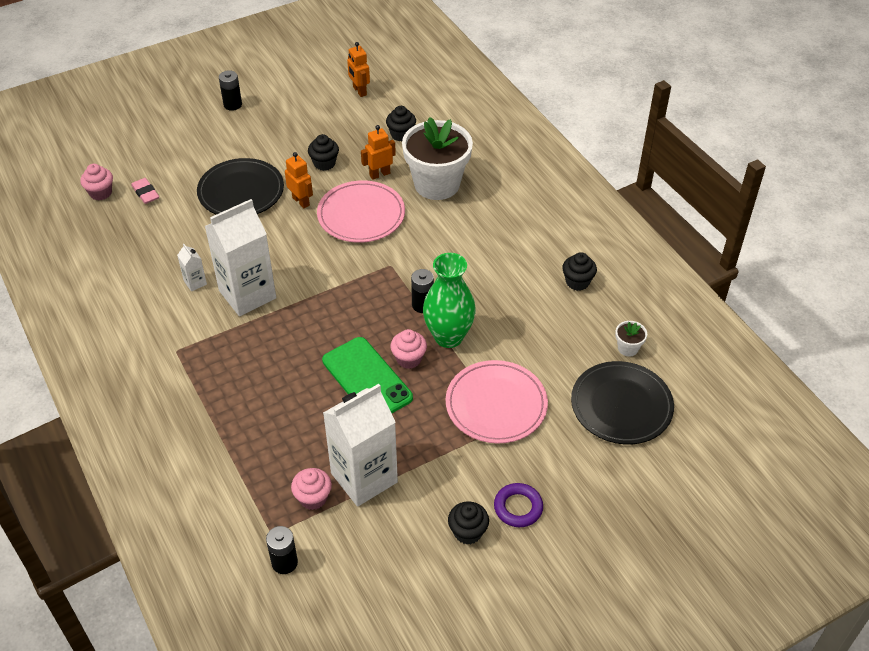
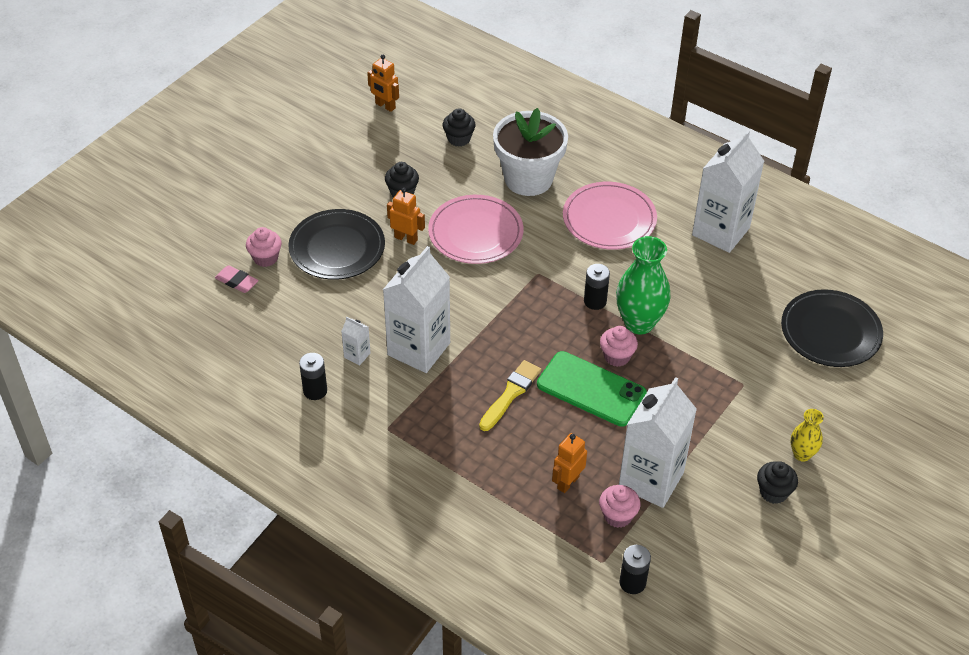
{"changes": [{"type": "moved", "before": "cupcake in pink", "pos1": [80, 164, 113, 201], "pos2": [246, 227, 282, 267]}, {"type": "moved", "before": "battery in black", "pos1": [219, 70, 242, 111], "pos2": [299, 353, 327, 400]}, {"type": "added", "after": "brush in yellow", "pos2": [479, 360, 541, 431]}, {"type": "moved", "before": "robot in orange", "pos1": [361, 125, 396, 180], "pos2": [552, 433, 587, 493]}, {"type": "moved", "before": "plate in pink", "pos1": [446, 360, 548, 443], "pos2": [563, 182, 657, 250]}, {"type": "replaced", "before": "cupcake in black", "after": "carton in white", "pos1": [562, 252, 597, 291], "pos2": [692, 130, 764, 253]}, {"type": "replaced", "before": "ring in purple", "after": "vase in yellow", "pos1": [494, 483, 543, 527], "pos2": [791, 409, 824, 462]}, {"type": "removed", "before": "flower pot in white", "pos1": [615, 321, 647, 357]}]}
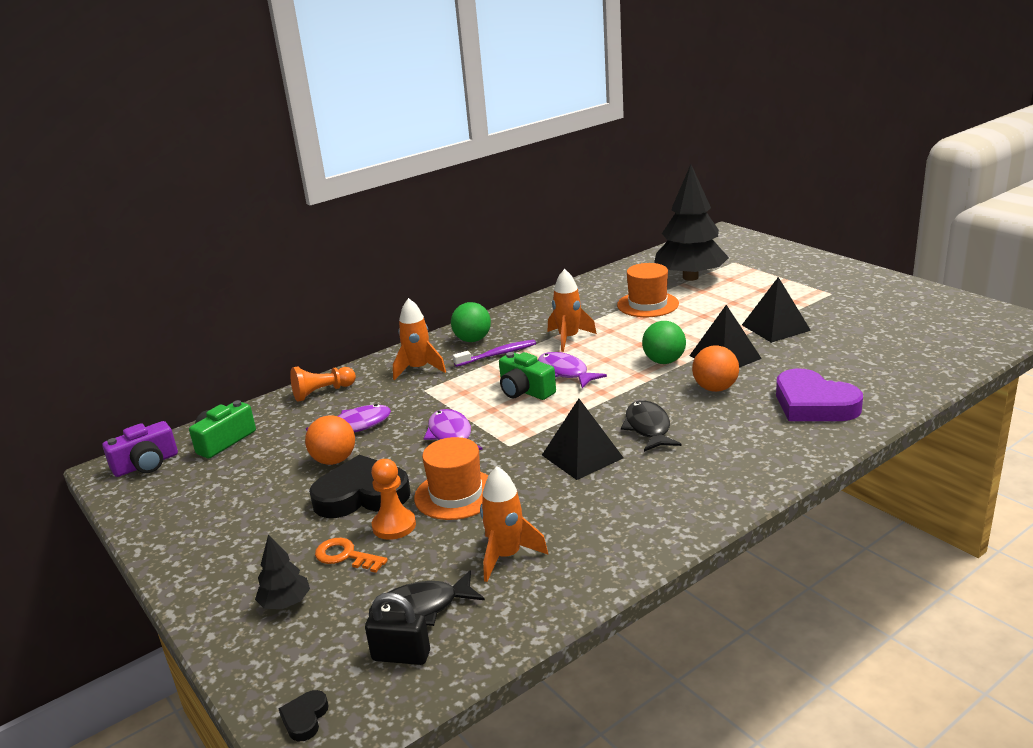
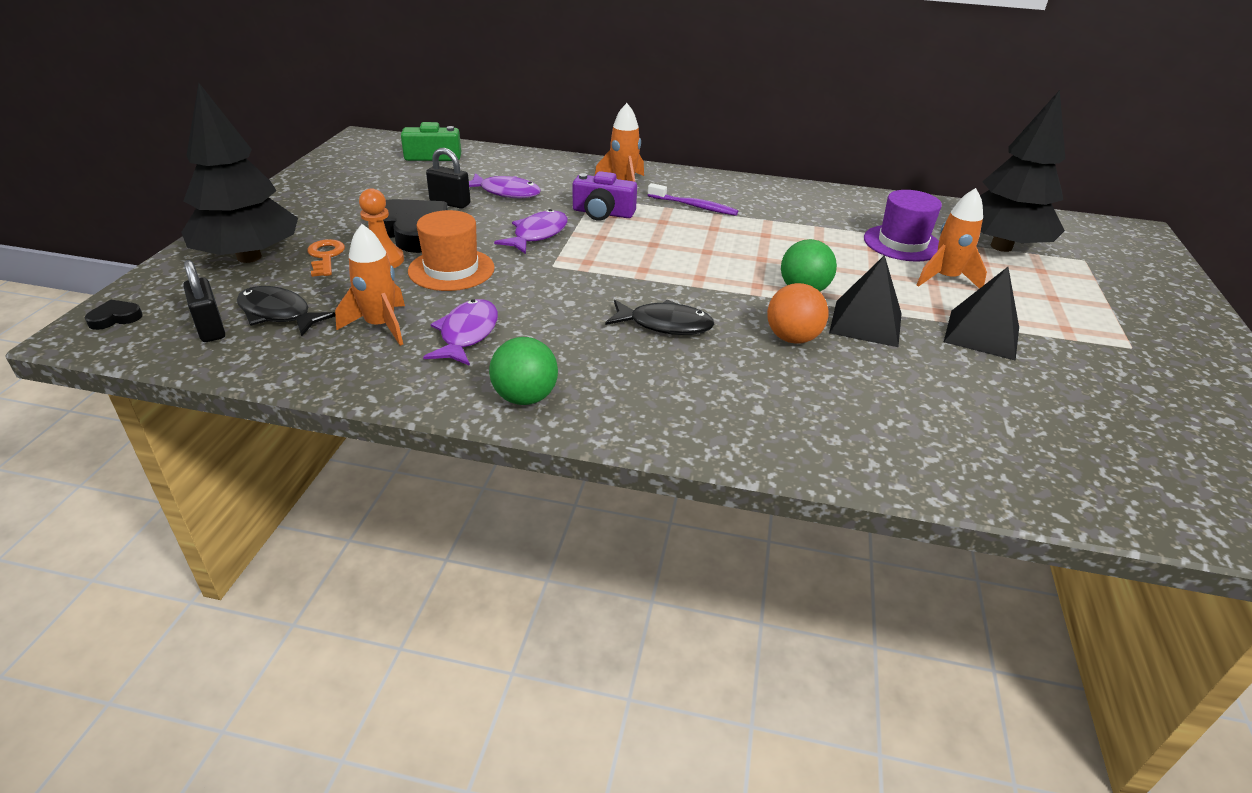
{"changes": [{"type": "resized", "before": "tree in black", "pos1": [255, 534, 310, 609], "pos2": [181, 83, 298, 263], "scale": 2.25}, {"type": "moved", "before": "fish in purple", "pos1": [538, 352, 607, 388], "pos2": [423, 299, 498, 366]}, {"type": "replaced", "before": "ball in orange", "after": "padlock in black", "pos1": [305, 415, 355, 465], "pos2": [426, 148, 471, 209]}, {"type": "moved", "before": "ball in green", "pos1": [451, 302, 491, 342], "pos2": [489, 337, 558, 405]}, {"type": "moved", "before": "camera in purple", "pos1": [102, 421, 178, 477], "pos2": [573, 171, 637, 221]}, {"type": "turned", "before": "fish in black", "pos1": [621, 400, 681, 452], "pos2": [605, 300, 714, 335], "turn": 60}, {"type": "recoloured", "before": "hat in orange", "after": "hat in purple", "pos1": [617, 263, 679, 317], "pos2": [864, 190, 942, 262]}, {"type": "moved", "before": "rocket in orange", "pos1": [548, 269, 597, 352], "pos2": [917, 188, 987, 289]}, {"type": "removed", "before": "pawn in orange", "pos1": [290, 367, 356, 402]}, {"type": "removed", "before": "camera in green", "pos1": [499, 352, 556, 400]}, {"type": "removed", "before": "pyramid in black", "pos1": [542, 399, 623, 480]}, {"type": "removed", "before": "heart in purple", "pos1": [776, 368, 863, 421]}]}
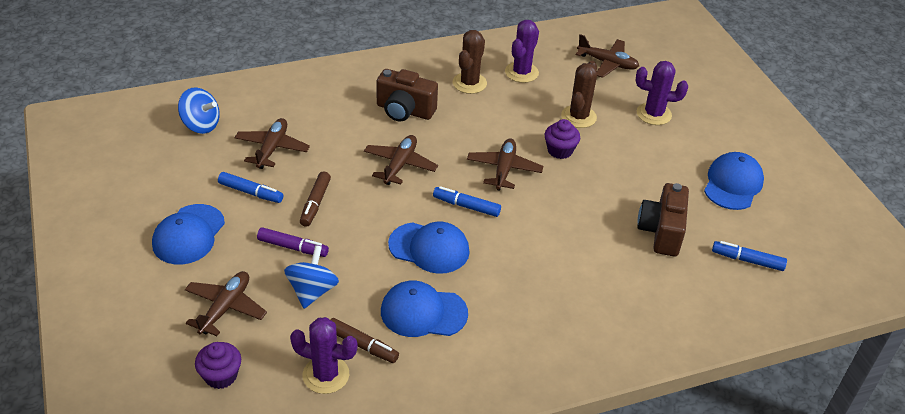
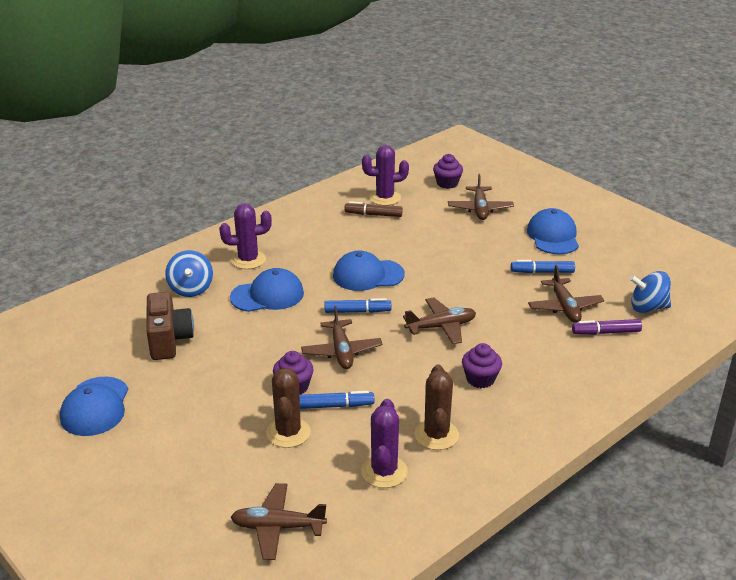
{"changes": [{"type": "moved", "before": "spinning top in blue", "pos1": [284, 245, 339, 309], "pos2": [165, 250, 213, 297]}, {"type": "moved", "before": "cactus in purple", "pos1": [636, 61, 688, 125], "pos2": [219, 204, 272, 269]}, {"type": "moved", "before": "cap in blue", "pos1": [381, 280, 468, 337], "pos2": [230, 268, 304, 312]}, {"type": "moved", "before": "marker in blue", "pos1": [712, 241, 787, 271], "pos2": [300, 391, 374, 409]}, {"type": "turned", "before": "plane in brown", "pos1": [364, 135, 438, 185], "pos2": [403, 297, 476, 344], "turn": -105}, {"type": "replaced", "before": "camera in brown", "after": "cupcake in purple", "pos1": [376, 69, 438, 122], "pos2": [462, 343, 502, 388]}, {"type": "moved", "before": "marker in purple", "pos1": [257, 227, 329, 257], "pos2": [572, 319, 642, 335]}, {"type": "removed", "before": "marker in brown", "pos1": [300, 172, 331, 227]}]}
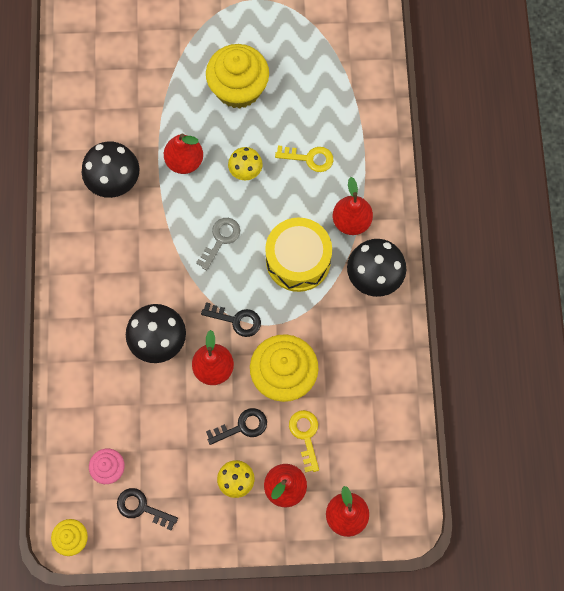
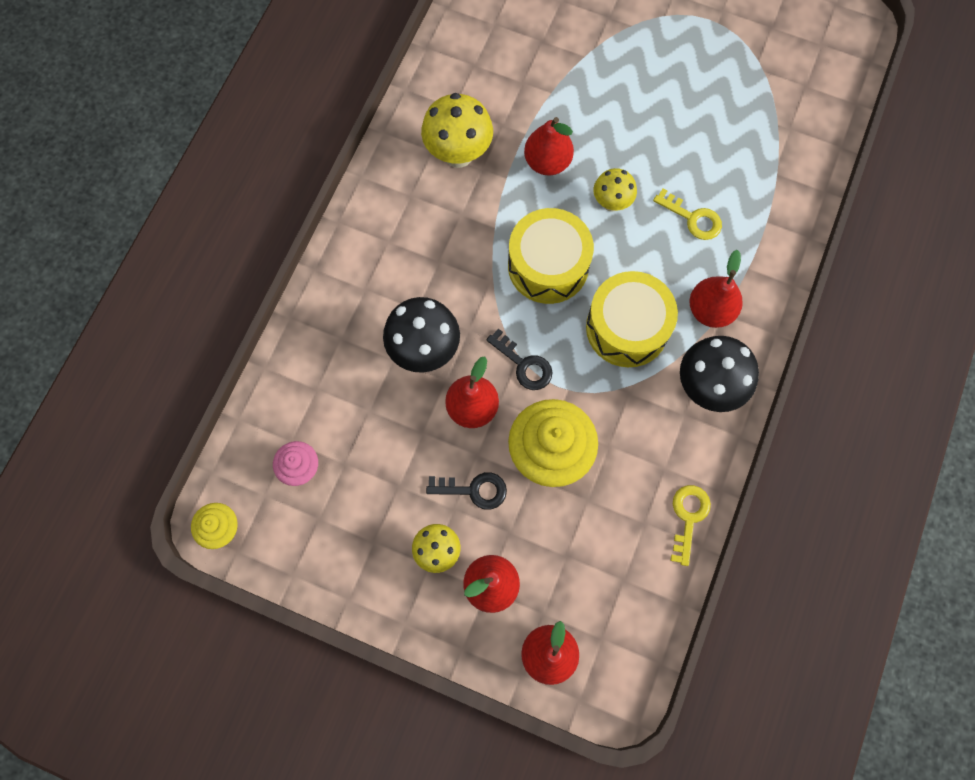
{"changes": [{"type": "recoloured", "before": "mushroom in black", "after": "mushroom in yellow", "pos1": [82, 141, 140, 198], "pos2": [421, 93, 493, 168]}, {"type": "replaced", "before": "key in grey", "after": "drum in yellow", "pos1": [196, 218, 240, 270], "pos2": [508, 208, 594, 304]}, {"type": "moved", "before": "key in yellow", "pos1": [289, 410, 319, 473], "pos2": [671, 485, 711, 566]}, {"type": "removed", "before": "key in black", "pos1": [117, 488, 178, 530]}, {"type": "removed", "before": "cupcake in yellow", "pos1": [206, 44, 269, 109]}]}
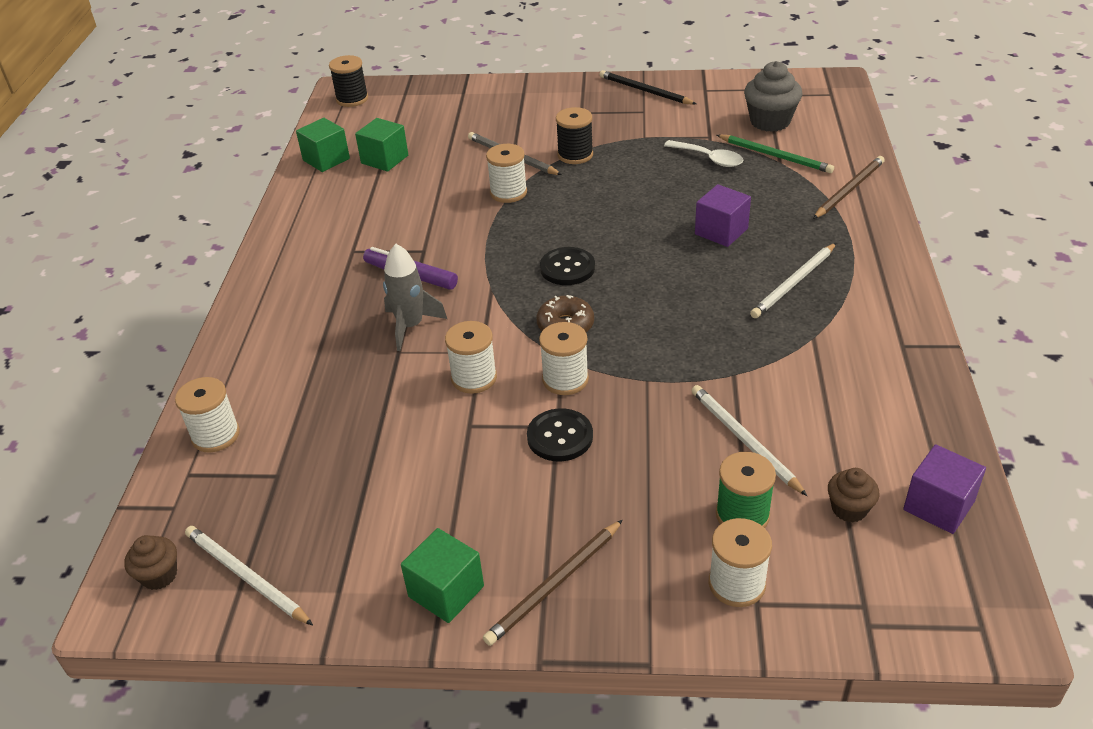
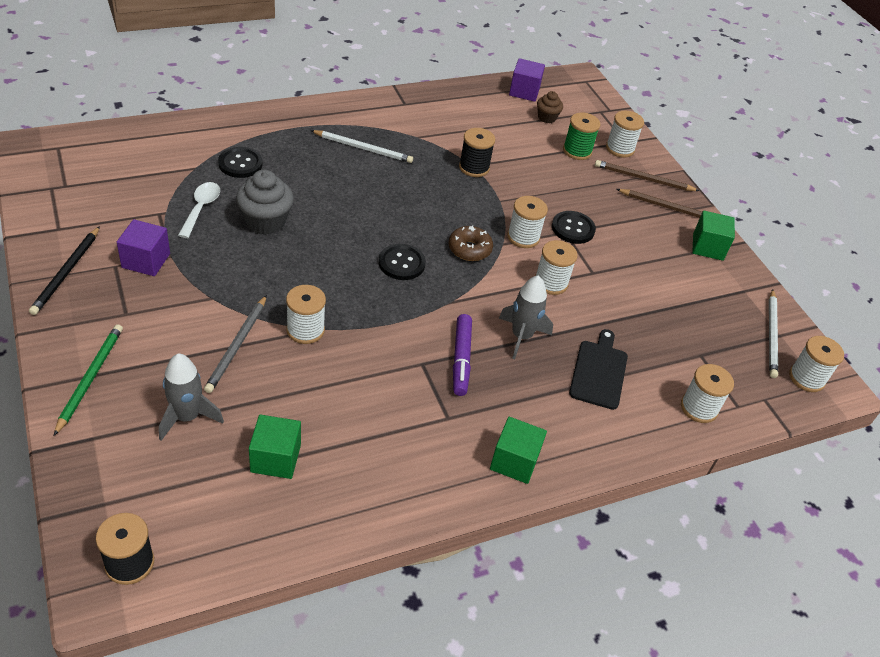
{"changes": [{"type": "moved", "before": "pencil in green", "pos1": [717, 134, 834, 173], "pos2": [54, 324, 123, 436]}, {"type": "moved", "before": "cube in purple", "pos1": [695, 184, 751, 247], "pos2": [117, 219, 170, 276]}, {"type": "added", "after": "rocket in grey", "pos2": [159, 353, 224, 441]}, {"type": "added", "after": "button in black", "pos2": [218, 147, 263, 178]}, {"type": "moved", "before": "cupcake in grey", "pos1": [744, 61, 803, 132], "pos2": [236, 170, 294, 235]}, {"type": "moved", "before": "spool in black", "pos1": [556, 107, 593, 164], "pos2": [459, 128, 495, 177]}, {"type": "moved", "before": "cube in green", "pos1": [296, 118, 350, 172], "pos2": [490, 417, 547, 484]}, {"type": "added", "after": "cutting board in black", "pos2": [569, 329, 628, 410]}, {"type": "moved", "before": "pencil in brown", "pos1": [813, 156, 885, 219], "pos2": [595, 160, 699, 191]}, {"type": "replaced", "before": "cupcake in brown", "after": "spool in white", "pos1": [124, 535, 177, 590], "pos2": [789, 336, 844, 392]}, {"type": "removed", "before": "pencil in white", "pos1": [691, 385, 807, 496]}]}
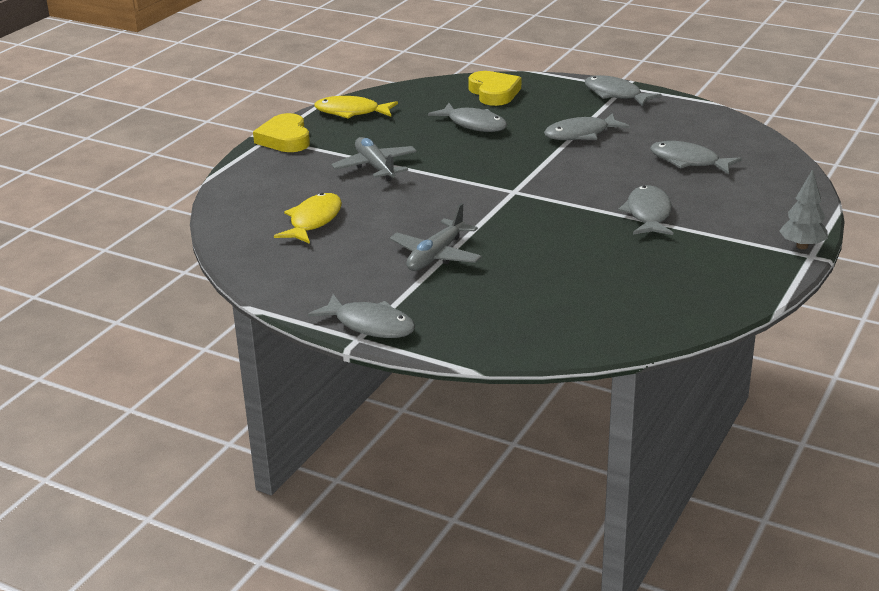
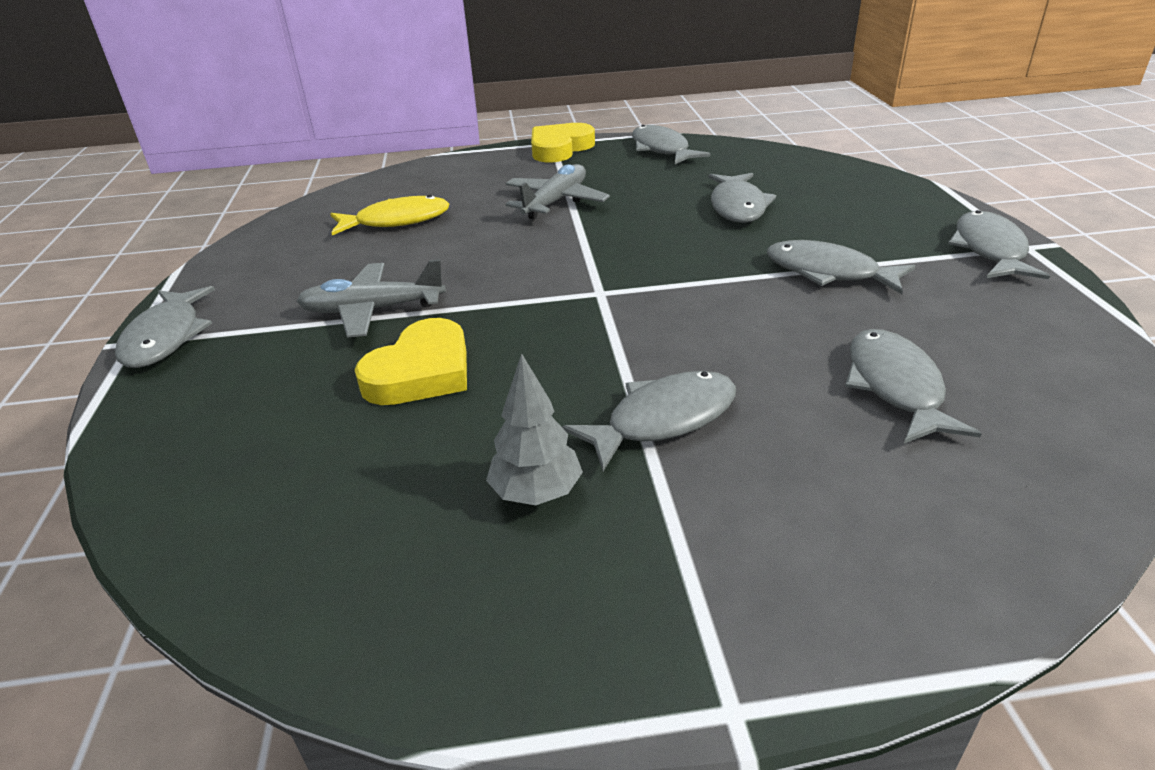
{"changes": [{"type": "moved", "before": "heart in yellow", "pos1": [468, 71, 521, 106], "pos2": [355, 318, 467, 405]}, {"type": "moved", "before": "tree in grey", "pos1": [779, 169, 828, 249], "pos2": [486, 353, 583, 505]}, {"type": "recoloured", "before": "fish in yellow", "after": "fish in grey", "pos1": [314, 96, 398, 119], "pos2": [632, 125, 710, 164]}]}
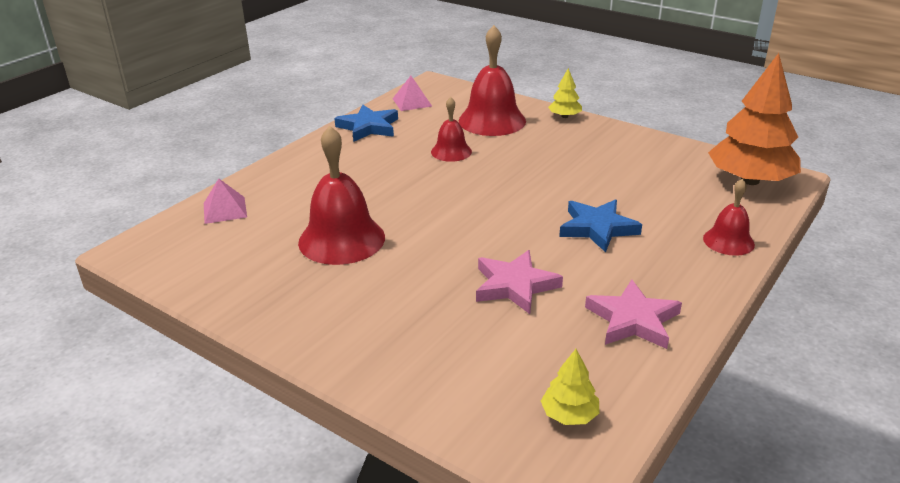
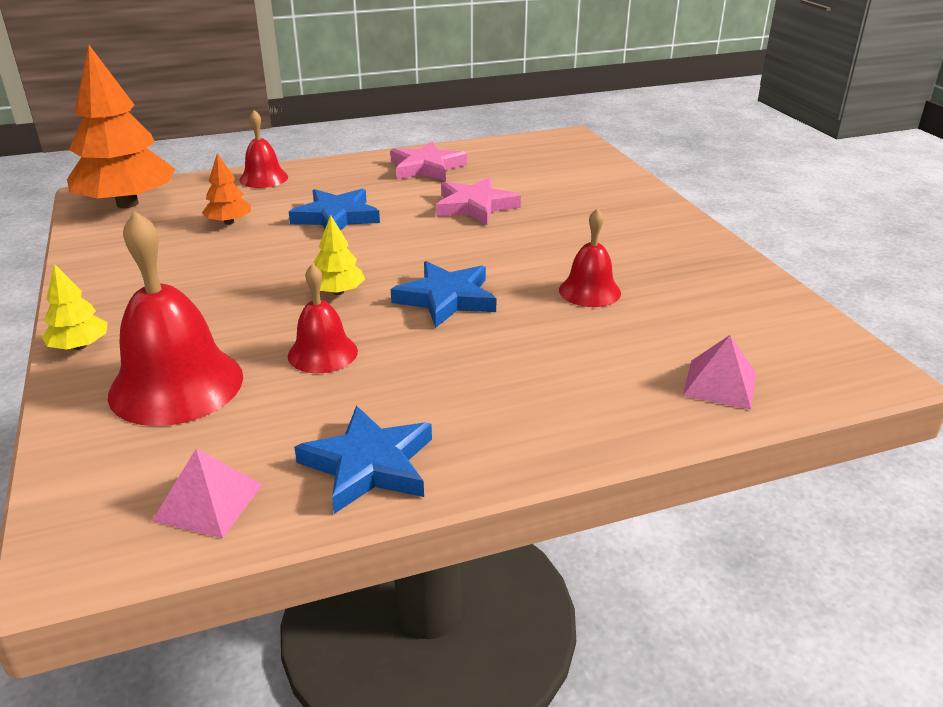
{"changes": [{"type": "added", "after": "tree in orange", "pos2": [202, 153, 251, 225]}, {"type": "moved", "before": "tree in yellow", "pos1": [541, 349, 599, 425], "pos2": [314, 215, 365, 295]}, {"type": "added", "after": "star in blue", "pos2": [391, 261, 496, 328]}, {"type": "resized", "before": "bell in red", "pos1": [298, 125, 385, 265], "pos2": [559, 208, 621, 307], "scale": 0.56}]}
